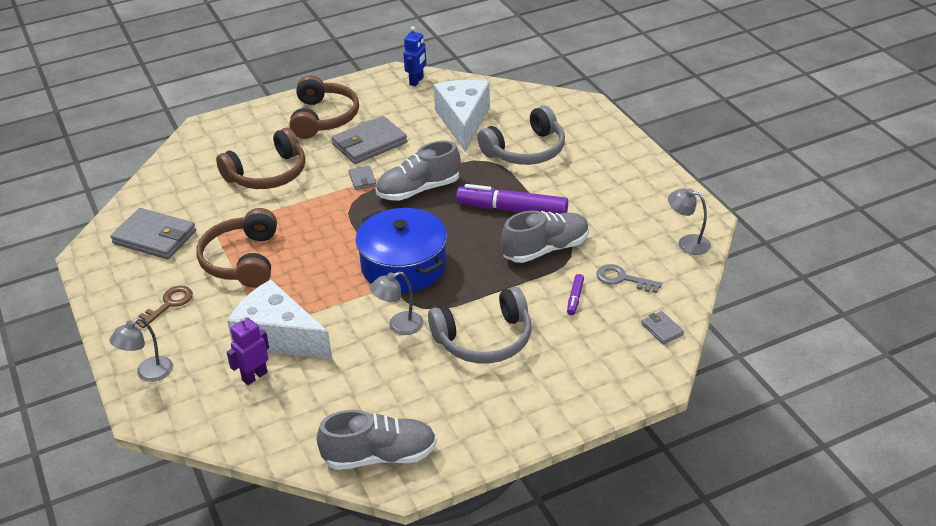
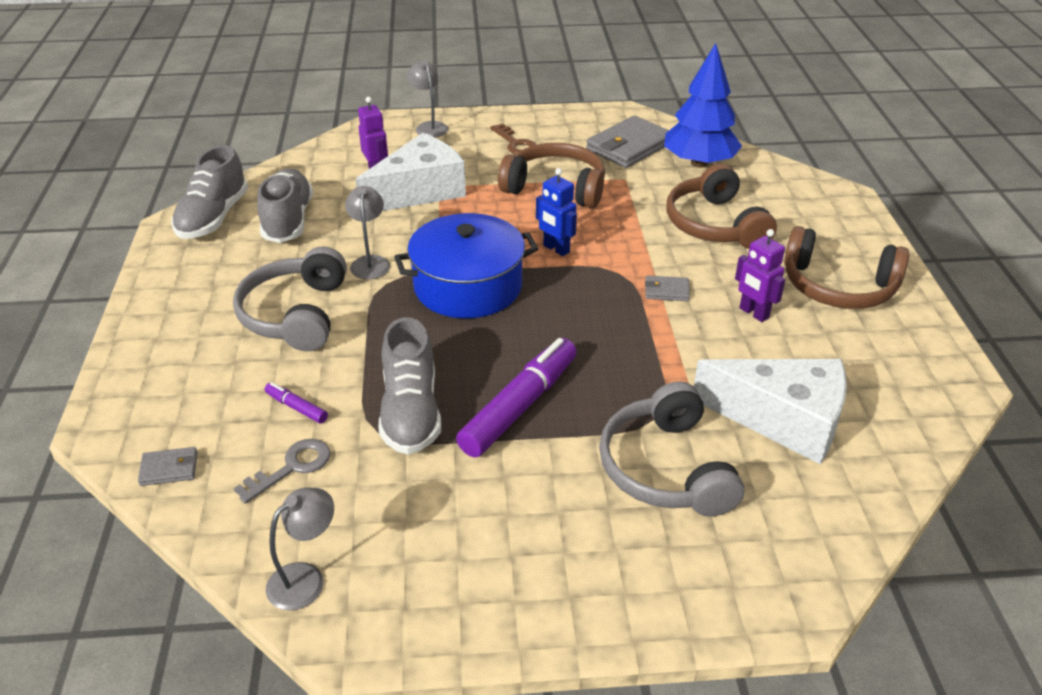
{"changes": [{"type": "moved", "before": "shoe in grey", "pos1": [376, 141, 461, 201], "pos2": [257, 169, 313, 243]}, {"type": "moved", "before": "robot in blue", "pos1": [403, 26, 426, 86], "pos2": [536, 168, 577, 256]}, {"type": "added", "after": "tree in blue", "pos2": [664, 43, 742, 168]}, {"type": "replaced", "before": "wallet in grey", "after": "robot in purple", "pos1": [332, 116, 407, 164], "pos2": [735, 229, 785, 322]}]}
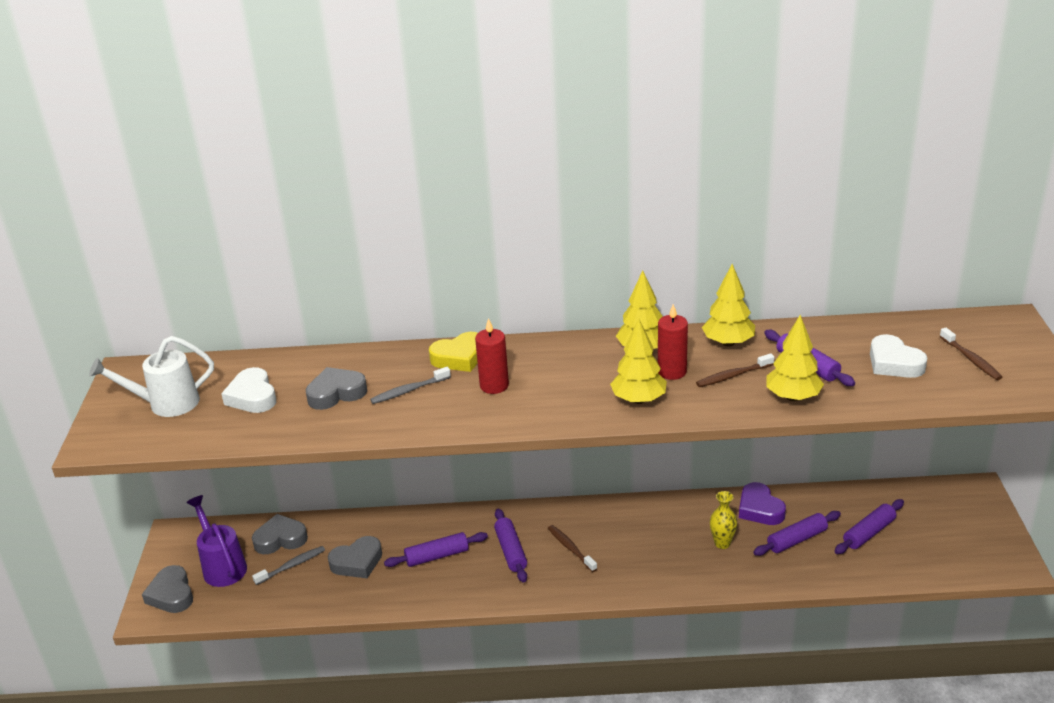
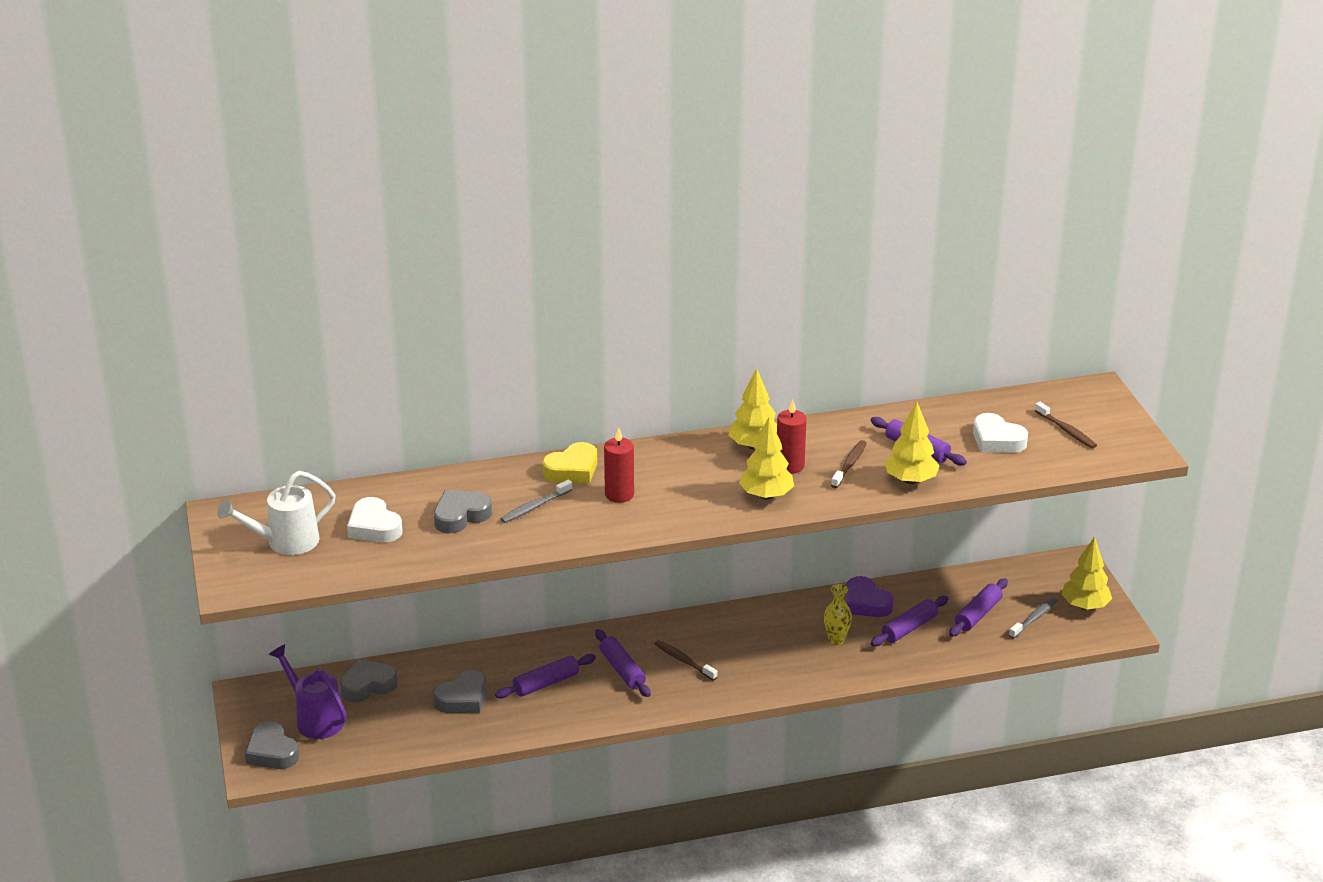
{"changes": [{"type": "turned", "before": "toothbrush in brown", "pos1": [696, 353, 774, 387], "pos2": [831, 440, 867, 488], "turn": 150}, {"type": "moved", "before": "toothbrush in grey", "pos1": [252, 546, 325, 585], "pos2": [1009, 597, 1058, 639]}, {"type": "moved", "before": "tree in yellow", "pos1": [702, 264, 755, 346], "pos2": [1062, 536, 1112, 610]}]}
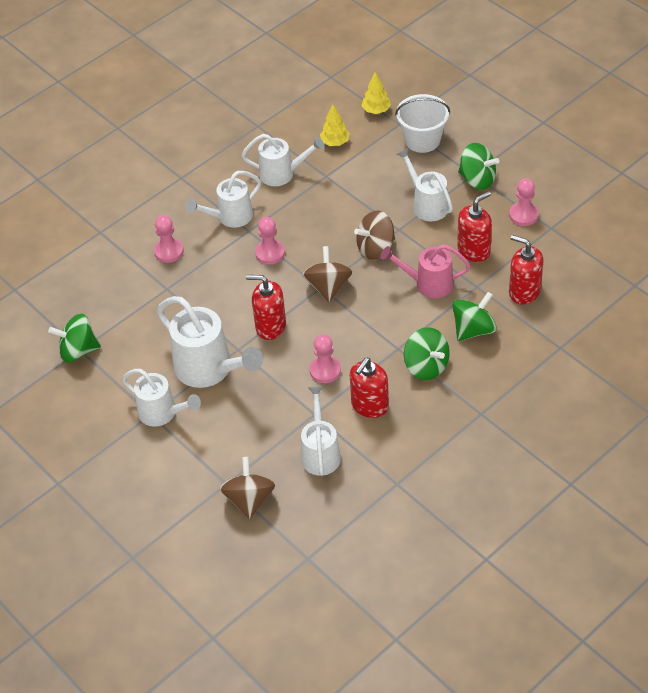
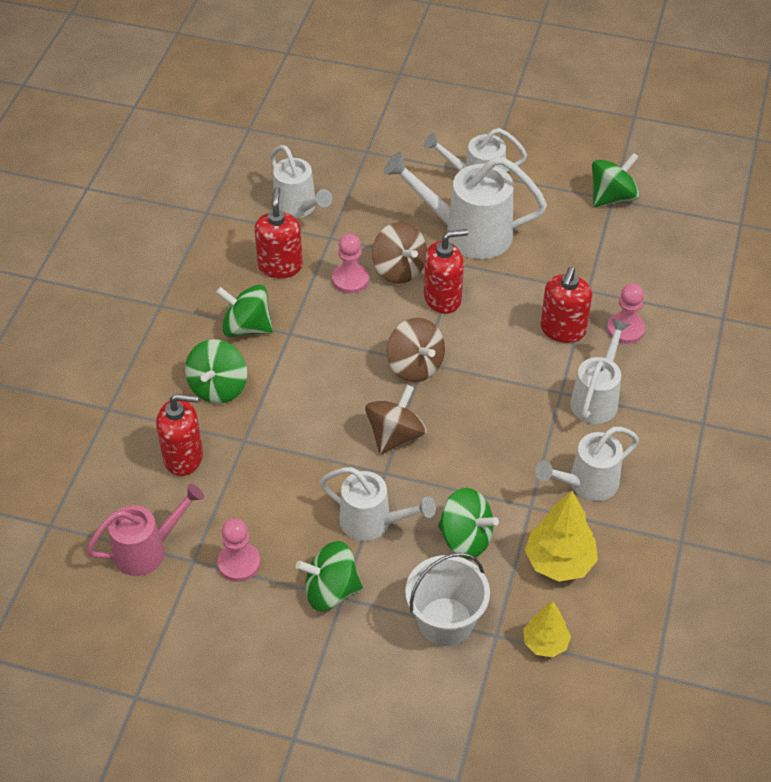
{"changes": [{"type": "moved", "before": "watering can in pink", "pos1": [381, 244, 471, 298], "pos2": [86, 483, 204, 576]}, {"type": "moved", "before": "spinning top in brown", "pos1": [219, 457, 275, 519], "pos2": [372, 222, 427, 284]}, {"type": "added", "after": "spinning top in green", "pos2": [438, 488, 499, 559]}, {"type": "resized", "before": "tree in yellow", "pos1": [320, 104, 350, 146], "pos2": [525, 491, 598, 582], "scale": 1.58}, {"type": "moved", "before": "soap dispenser in red", "pos1": [457, 191, 492, 262], "pos2": [541, 267, 592, 343]}, {"type": "removed", "before": "pawn in pink", "pos1": [255, 217, 285, 264]}]}
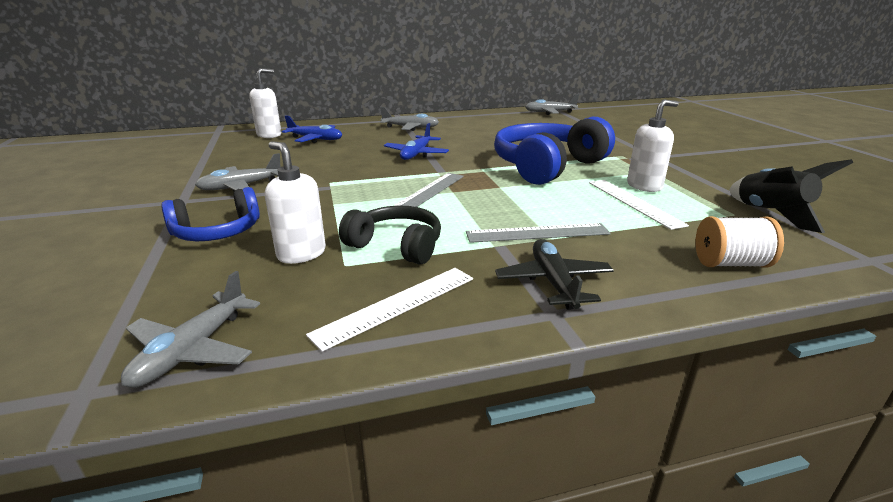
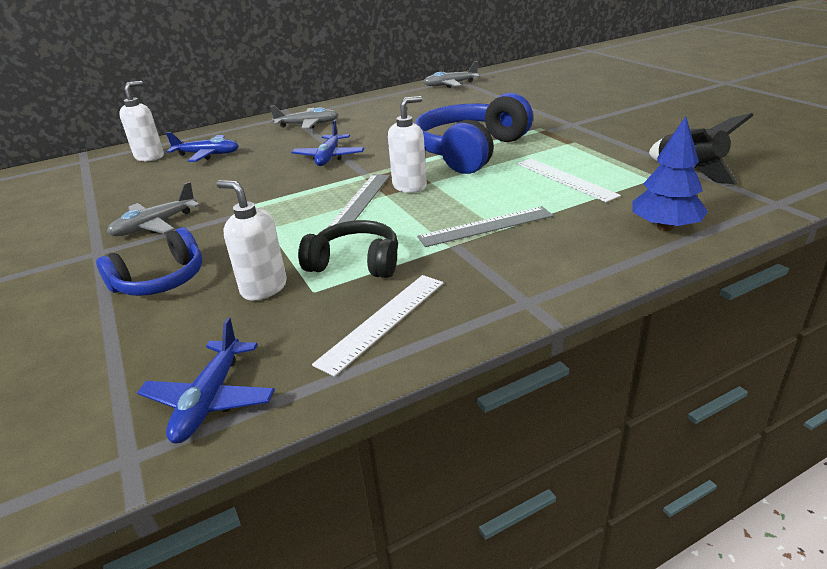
{"changes": [{"type": "recoloured", "before": "plane in grey", "after": "plane in blue", "pos1": [121, 271, 260, 388], "pos2": [137, 318, 275, 444]}, {"type": "moved", "before": "soap dispenser in white", "pos1": [627, 100, 679, 192], "pos2": [388, 96, 427, 193]}, {"type": "replaced", "before": "spool in white", "after": "tree in blue", "pos1": [695, 216, 784, 267], "pos2": [632, 116, 708, 231]}, {"type": "removed", "before": "plane in black", "pos1": [495, 239, 614, 310]}]}
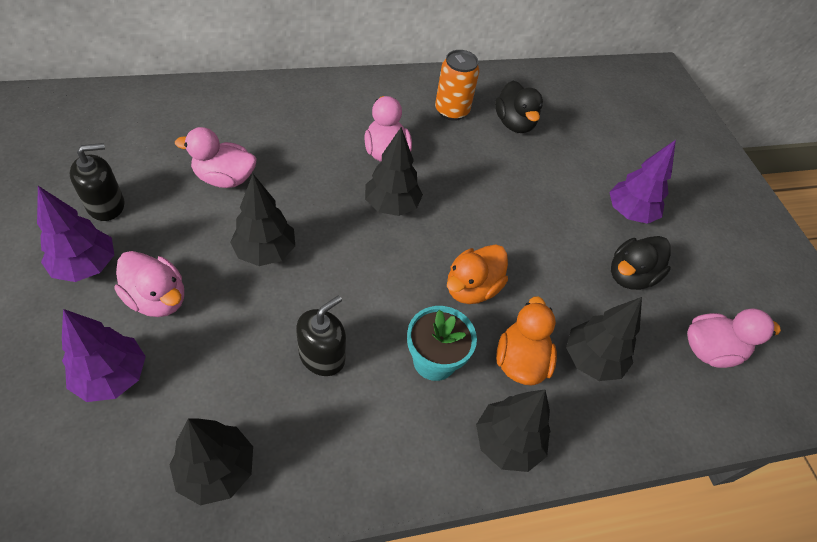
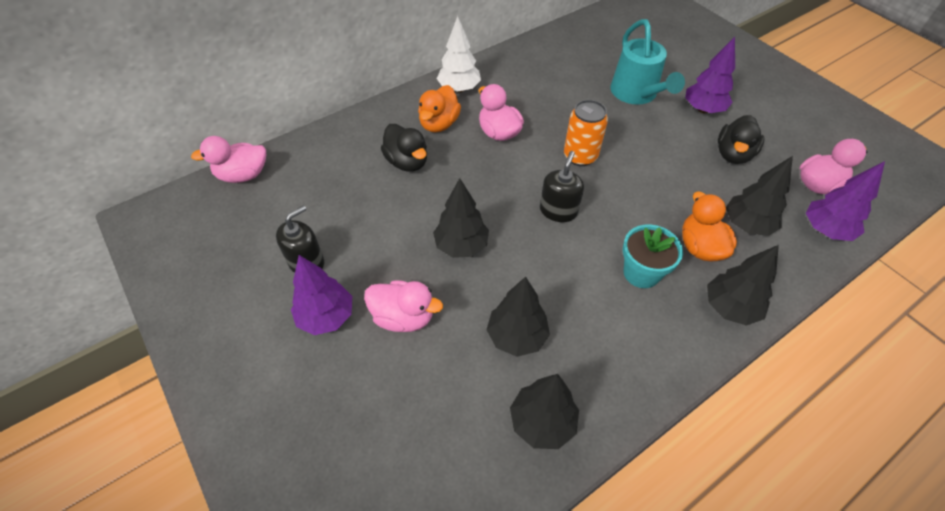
{"changes": [{"type": "moved", "before": "duck in pink", "pos1": [175, 127, 257, 188], "pos2": [191, 136, 266, 183]}, {"type": "moved", "before": "duck in black", "pos1": [495, 80, 543, 133], "pos2": [381, 124, 427, 172]}, {"type": "moved", "before": "duck in orange", "pos1": [447, 244, 508, 304], "pos2": [418, 85, 461, 132]}, {"type": "added", "after": "tree in white", "pos2": [437, 16, 481, 93]}, {"type": "moved", "before": "tree in black", "pos1": [365, 127, 423, 216], "pos2": [486, 277, 550, 357]}, {"type": "moved", "before": "soap dispenser in black", "pos1": [296, 295, 346, 376], "pos2": [540, 151, 584, 222]}, {"type": "moved", "before": "can in orange", "pos1": [435, 50, 479, 121], "pos2": [564, 100, 608, 166]}, {"type": "added", "after": "watering can in turquoise", "pos2": [610, 19, 685, 105]}, {"type": "moved", "before": "tree in purple", "pos1": [62, 309, 146, 402], "pos2": [806, 161, 885, 241]}]}
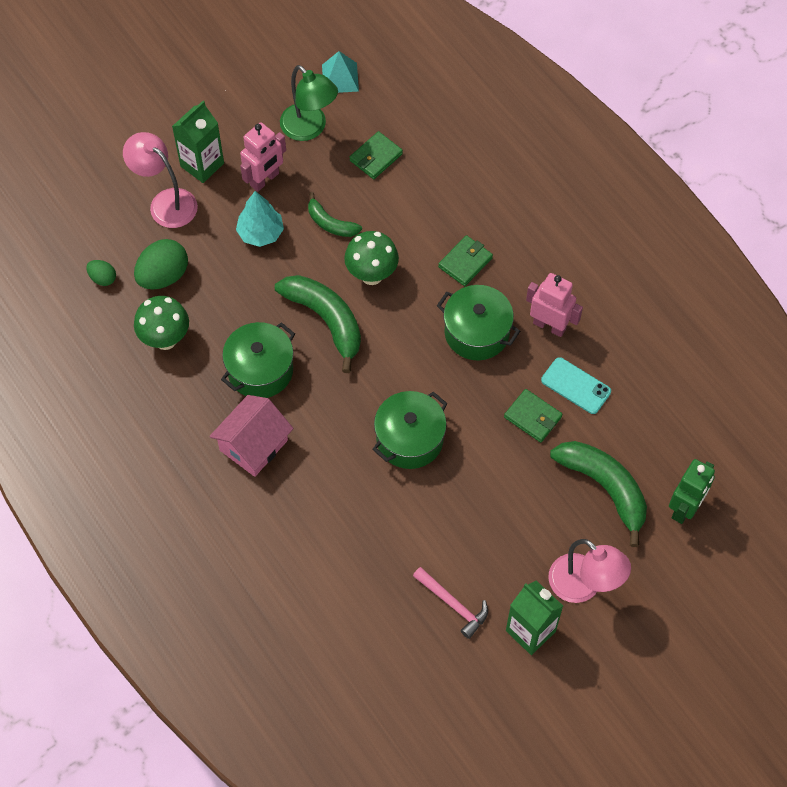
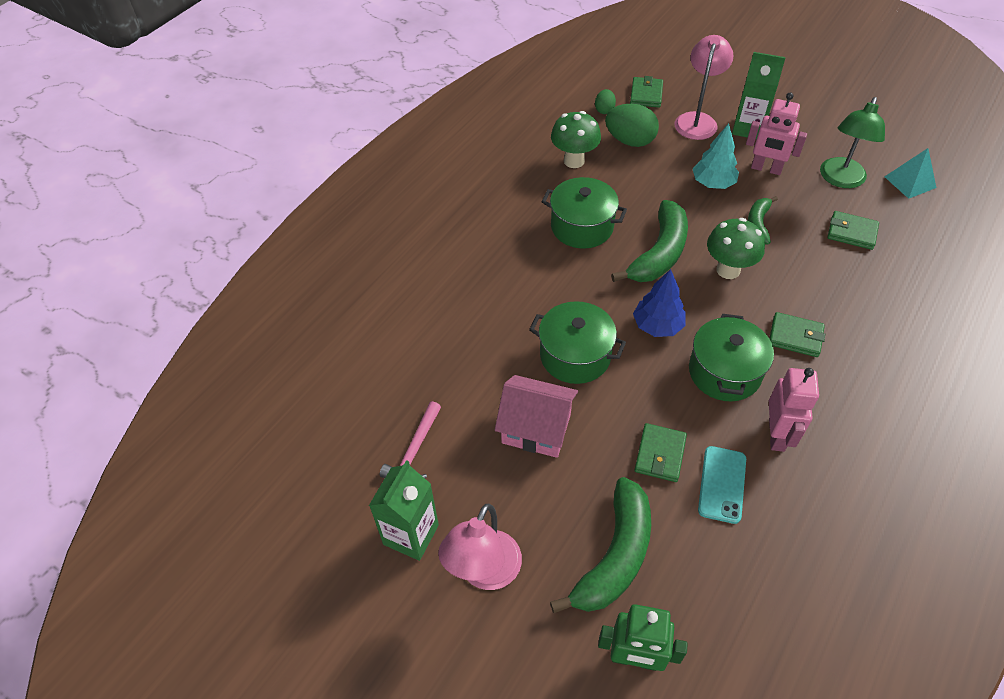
{"changes": [{"type": "moved", "before": "house in pink", "pos1": [209, 395, 293, 477], "pos2": [495, 375, 578, 458]}, {"type": "added", "after": "wallet in green", "pos2": [630, 76, 663, 108]}, {"type": "added", "after": "tree in blue", "pos2": [633, 269, 686, 337]}]}
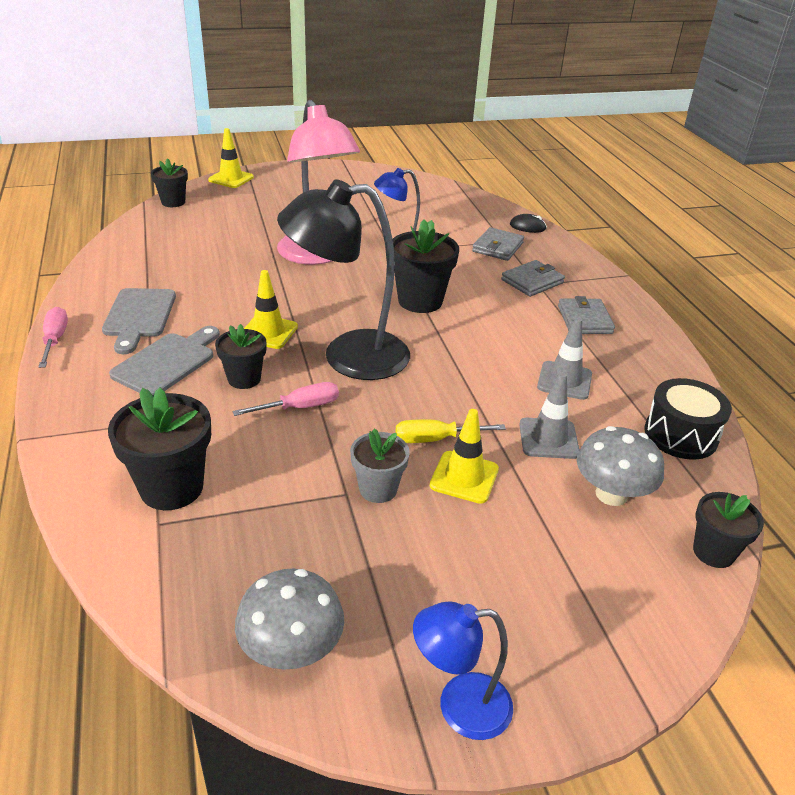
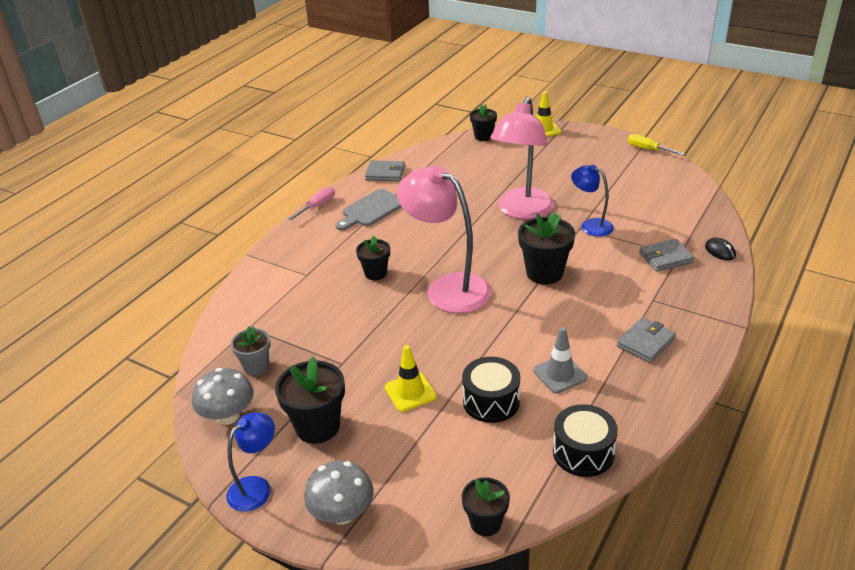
{"changes": [{"type": "turned", "before": "lamp in blue", "pos1": [413, 601, 513, 740], "pos2": [227, 413, 275, 512], "turn": 90}, {"type": "moved", "before": "flower pot in grey", "pos1": [350, 429, 410, 503], "pos2": [231, 326, 271, 375]}, {"type": "moved", "before": "flower pot in black", "pos1": [108, 388, 211, 510], "pos2": [275, 356, 345, 444]}, {"type": "moved", "before": "mushroom in grey", "pos1": [577, 426, 664, 506], "pos2": [304, 460, 374, 525]}, {"type": "moved", "before": "wallet in grey", "pos1": [501, 260, 565, 297], "pos2": [365, 160, 405, 181]}, {"type": "recoloured", "before": "lamp in black", "after": "lamp in pink", "pos1": [277, 179, 410, 380], "pos2": [397, 165, 491, 313]}, {"type": "replaced", "before": "traffic cone in grey", "after": "drum in black", "pos1": [519, 372, 579, 459], "pos2": [462, 357, 520, 423]}, {"type": "moved", "before": "screwdriver in yellow", "pos1": [396, 419, 506, 443], "pos2": [628, 134, 685, 155]}, {"type": "removed", "before": "cutting board in grey", "pos1": [109, 326, 220, 395]}, {"type": "removed", "before": "screwdriver in pink", "pos1": [232, 382, 339, 416]}, {"type": "removed", "before": "traffic cone in yellow", "pos1": [244, 270, 298, 349]}]}
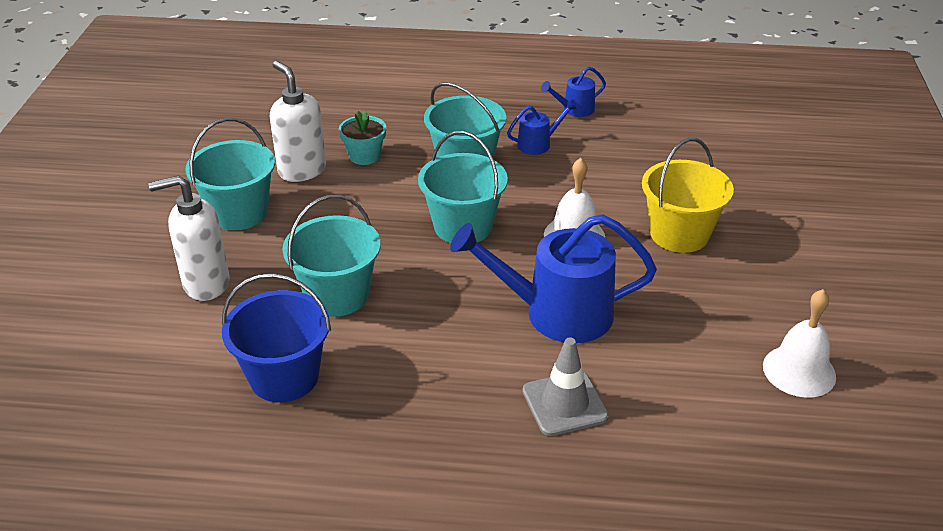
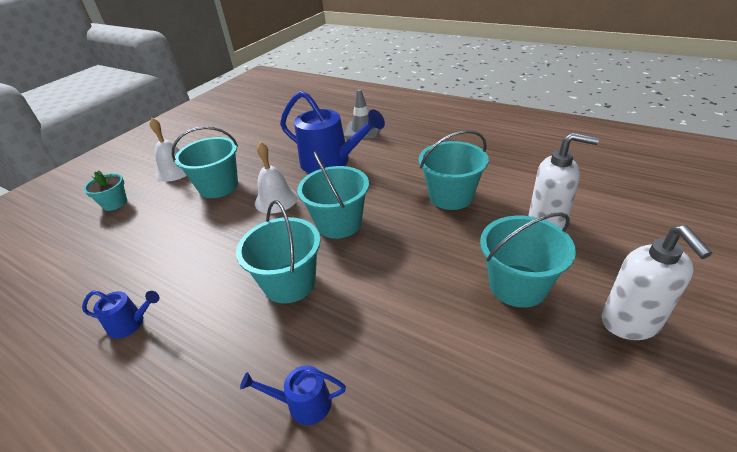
{"changes": [{"type": "moved", "before": "flower pot in turquoise", "pos1": [339, 111, 386, 165], "pos2": [84, 171, 127, 211]}, {"type": "moved", "before": "bell in white", "pos1": [763, 289, 836, 398], "pos2": [149, 118, 187, 182]}, {"type": "recoloured", "before": "bucket in yellow", "after": "bucket in turquoise", "pos1": [642, 138, 734, 253], "pos2": [172, 126, 238, 198]}, {"type": "moved", "before": "watering can in blue", "pos1": [507, 100, 577, 155], "pos2": [240, 365, 346, 425]}, {"type": "moved", "before": "soap dispenser in white", "pos1": [270, 61, 326, 182], "pos2": [601, 225, 712, 340]}, {"type": "removed", "before": "bucket in blue", "pos1": [222, 273, 331, 402]}]}
